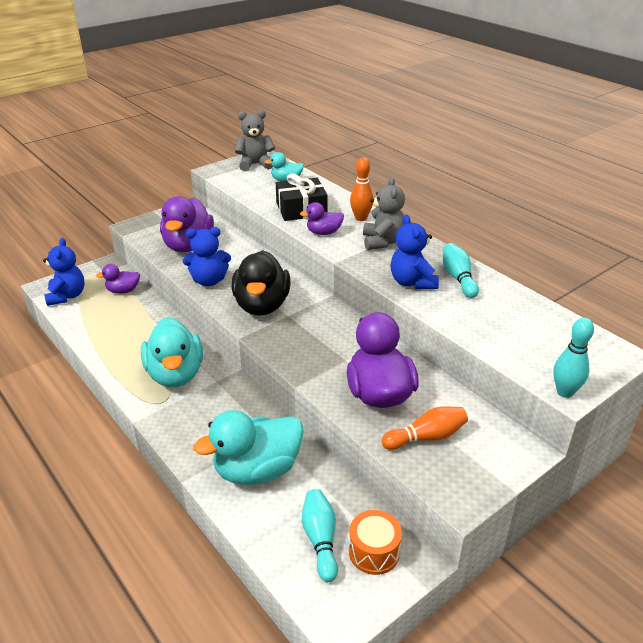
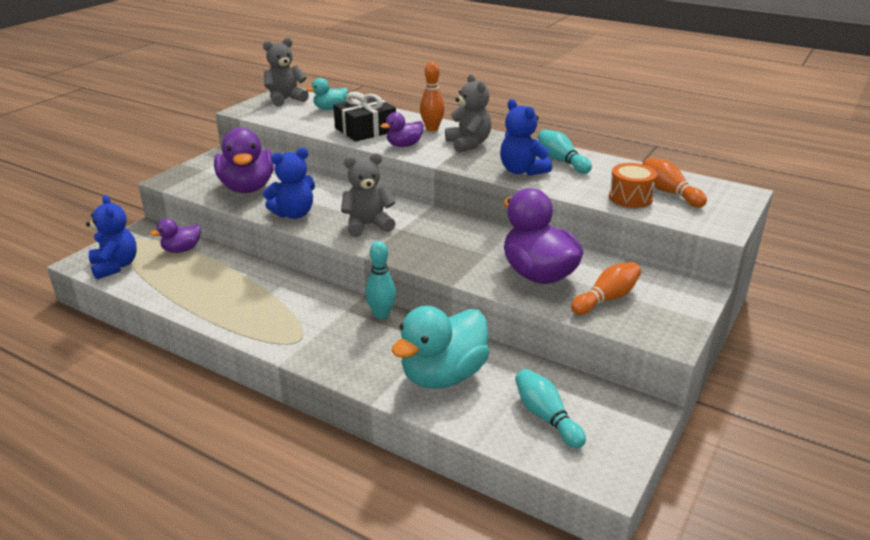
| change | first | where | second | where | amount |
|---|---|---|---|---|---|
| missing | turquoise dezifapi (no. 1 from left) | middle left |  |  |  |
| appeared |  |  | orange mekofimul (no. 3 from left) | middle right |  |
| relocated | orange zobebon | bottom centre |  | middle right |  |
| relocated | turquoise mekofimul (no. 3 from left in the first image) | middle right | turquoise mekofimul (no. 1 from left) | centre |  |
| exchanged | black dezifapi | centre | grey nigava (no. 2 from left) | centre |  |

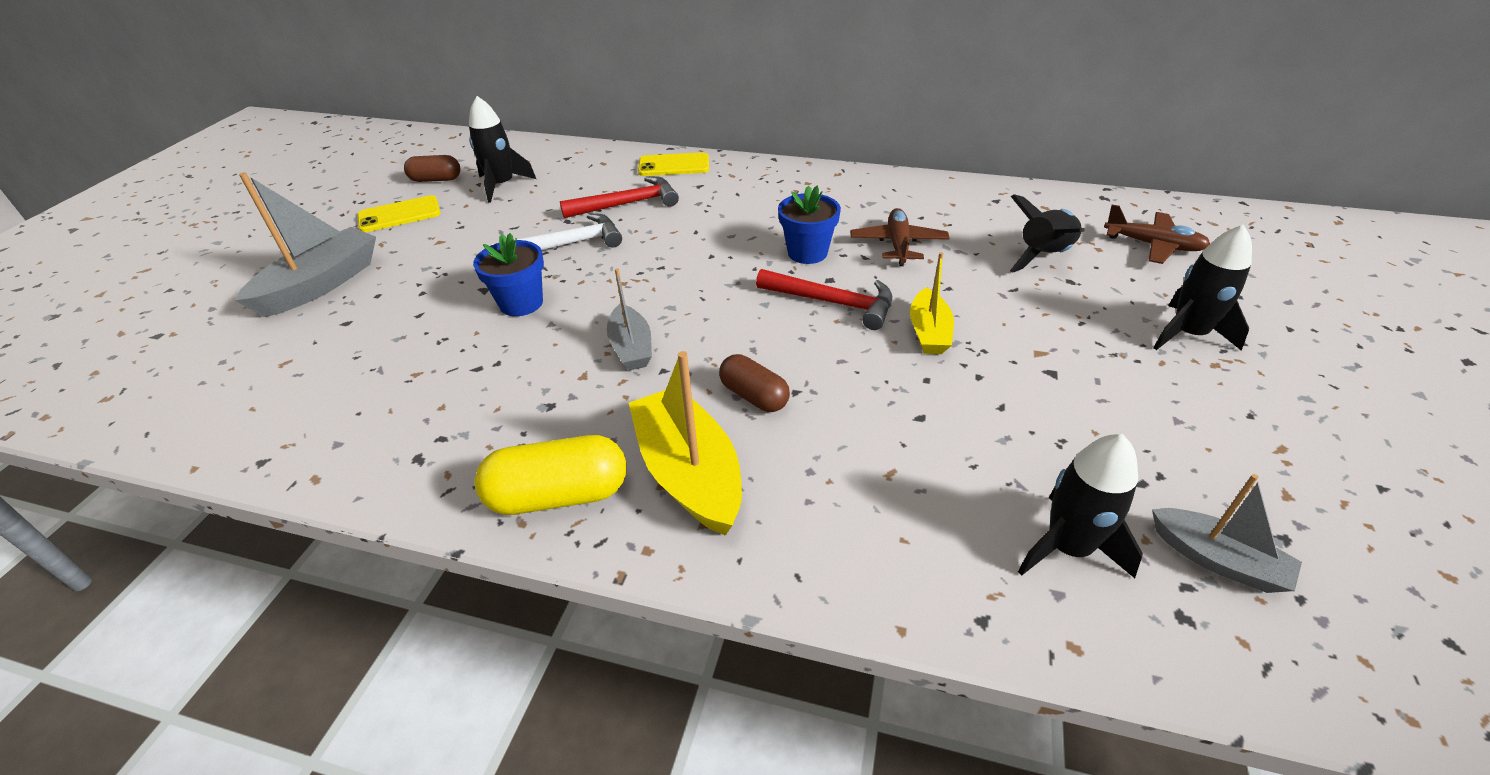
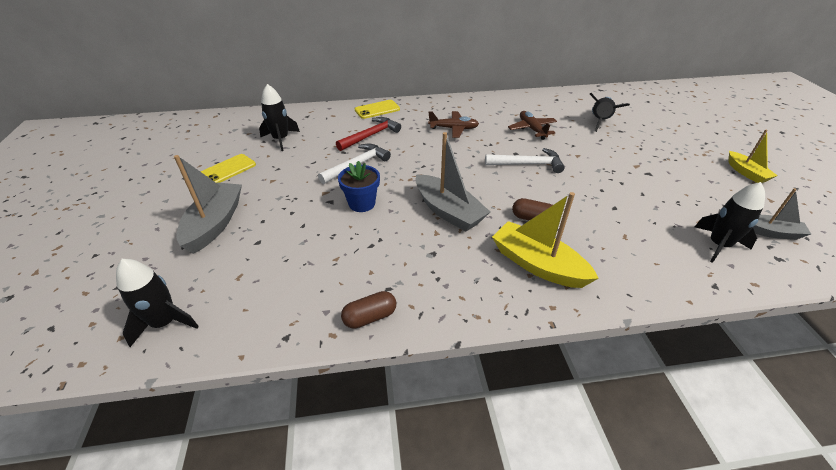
| change | first | where | second | where | amount |
|---|---|---|---|---|---|
| missing | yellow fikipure | centre |  |  |  |
| missing | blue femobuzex (no. 2 from left) | top centre |  |  |  |
| relocated | brown fikipure (no. 1 from left) | top left |  | centre |  |
| relocated | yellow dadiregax (no. 2 from left) | centre |  | top right |  |
| relocated | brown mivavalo (no. 2 from left in the first image) | top right | brown mivavalo (no. 1 from left) | top centre |  |
| relocated | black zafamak (no. 4 from left in the first image) | middle right | black zafamak (no. 1 from left) | middle left |  |
| colour | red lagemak (no. 2 from left) | centre | white lagemak (no. 2 from left) | centre |  |
| size | grey dadiregax (no. 2 from left) | centre |  | centre | x1.66 |

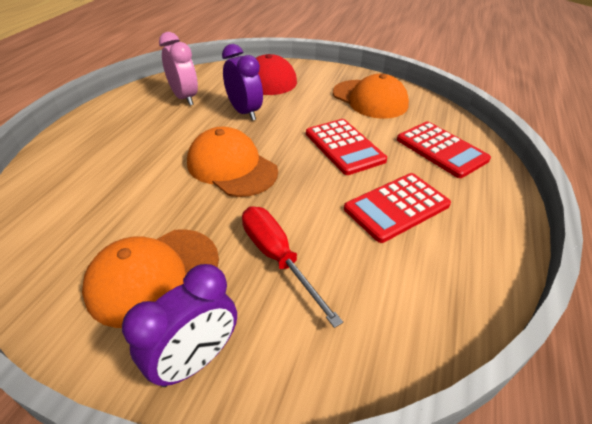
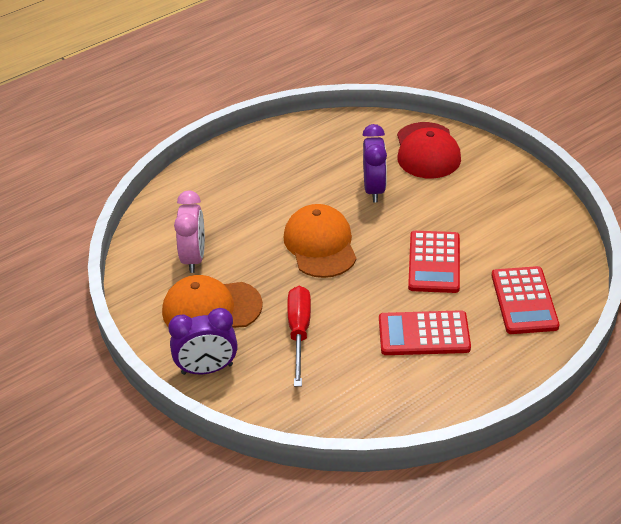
| change | first | where | second | where | amount |
|---|---|---|---|---|---|
| missing | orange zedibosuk (no. 3 from left) | top centre |  |  |  |
| relocated | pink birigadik | top left |  | middle left |  |

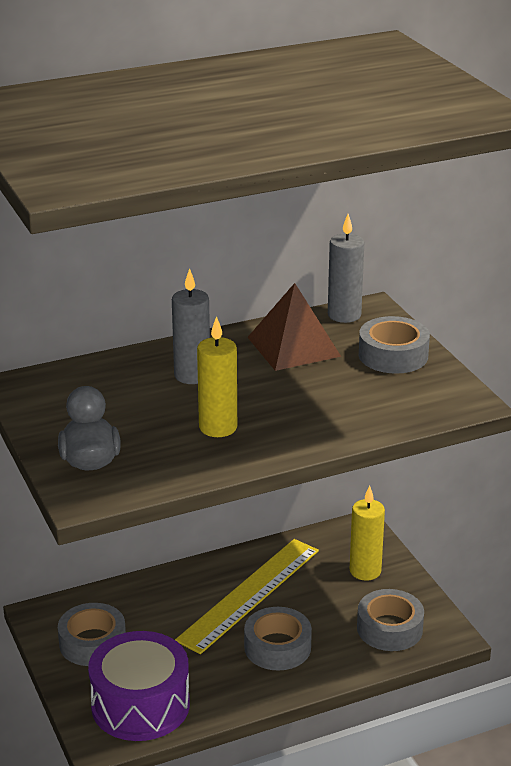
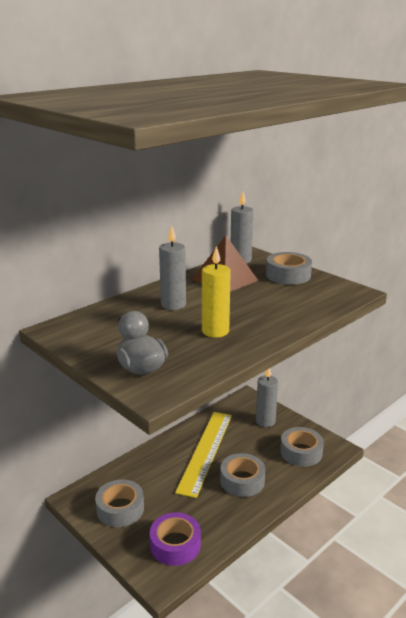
| change | first | where | second | where | amount |
|---|---|---|---|---|---|
| exchanged | purple zobebon | bottom left | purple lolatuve | bottom centre |  |
| colour | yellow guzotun (no. 2 from left) | bottom right | grey guzotun (no. 3 from left) | centre |  |

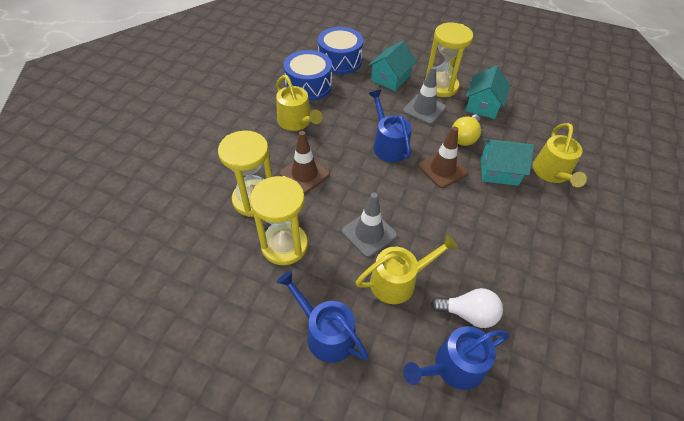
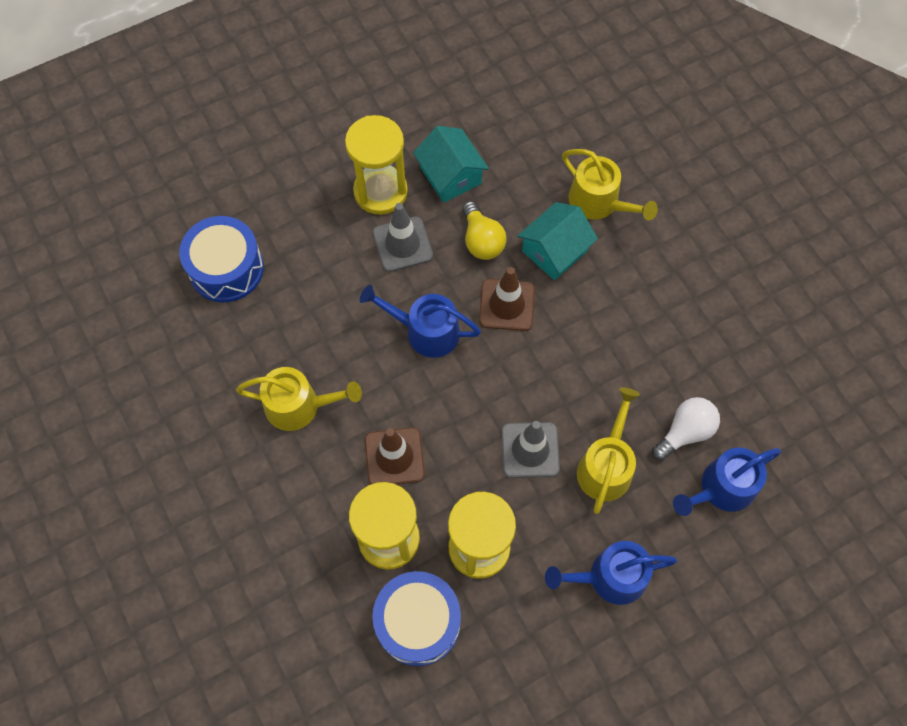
| change | first | where | second | where | amount |
|---|---|---|---|---|---|
| missing | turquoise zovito (no. 1 from left) | top centre |  |  |  |
| relocated | blue zobebon (no. 1 from left in the first image) | top centre | blue zobebon (no. 2 from left) | bottom centre |  |
| spun | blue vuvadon (no. 3 from left) | bottom right |  | middle right | 45 degrees clockwise |

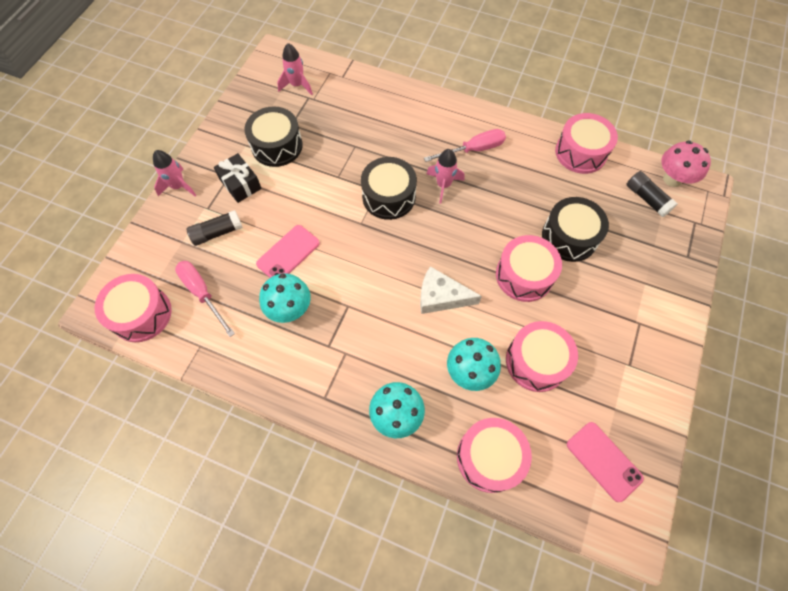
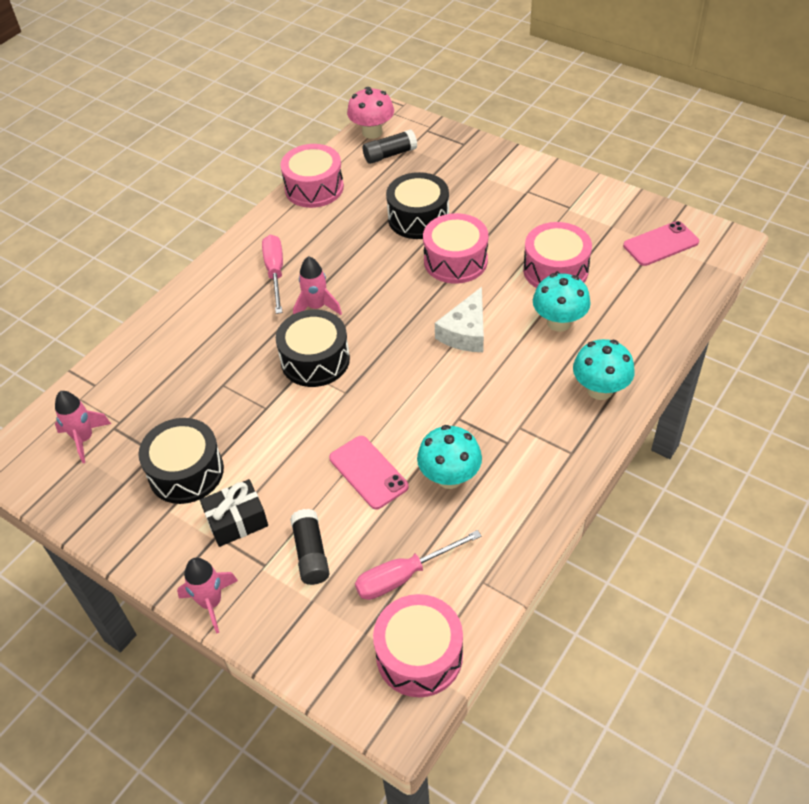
| change | first | where | second | where | amount |
|---|---|---|---|---|---|
| missing | pink zobebon (no. 2 from left) | bottom centre |  |  |  |

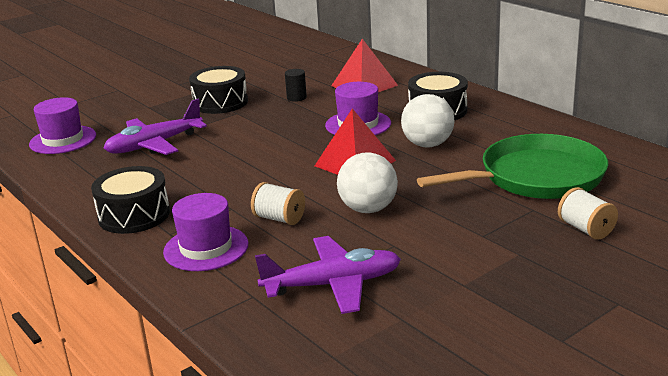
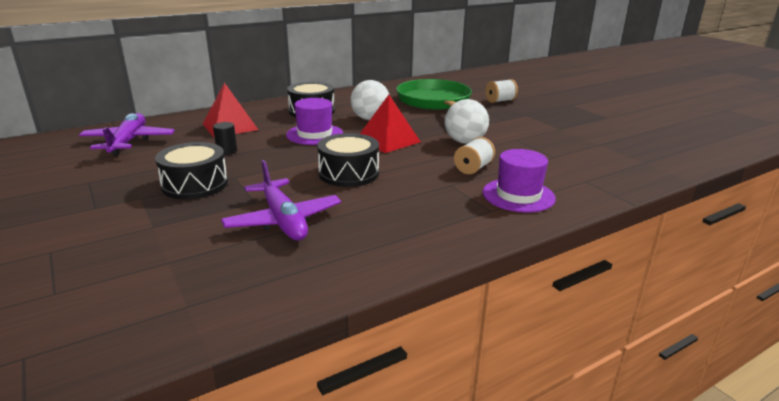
| change | first | where | second | where | amount |
|---|---|---|---|---|---|
| missing | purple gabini (no. 1 from left) | top left |  |  |  |
| relocated | black zobebon (no. 1 from left in the first image) | middle left | black zobebon (no. 3 from left) | centre |  |
| relocated | purple mivavalo (no. 2 from left in the first image) | bottom centre | purple mivavalo (no. 1 from left) | middle left |  |

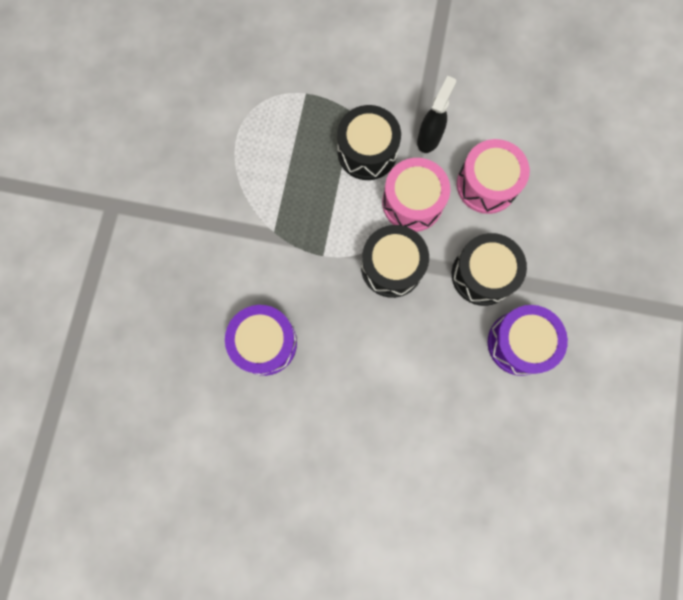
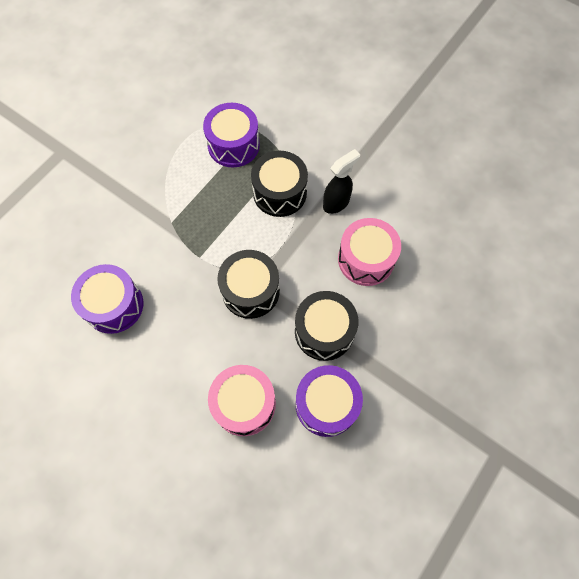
| change | first | where | second | where | amount |
|---|---|---|---|---|---|
| appeared |  |  | purple zobebon (no. 2 from left) | top centre |  |
| relocated | pink zobebon (no. 1 from left) | top centre |  | bottom centre |  |

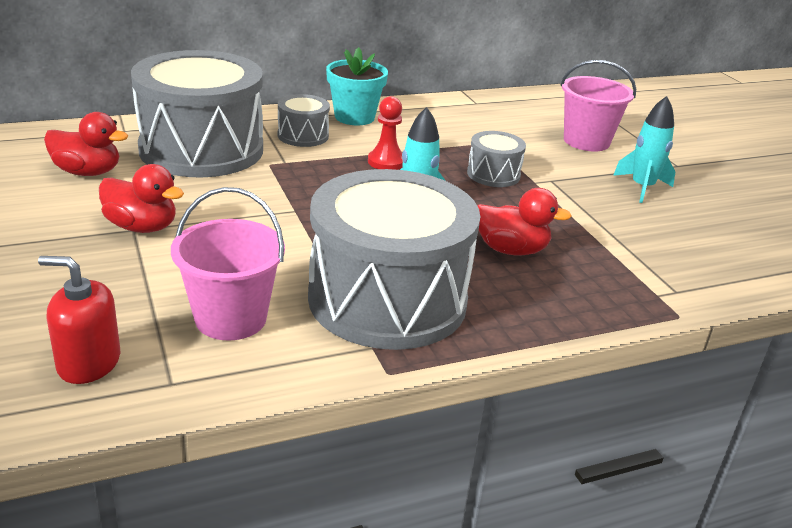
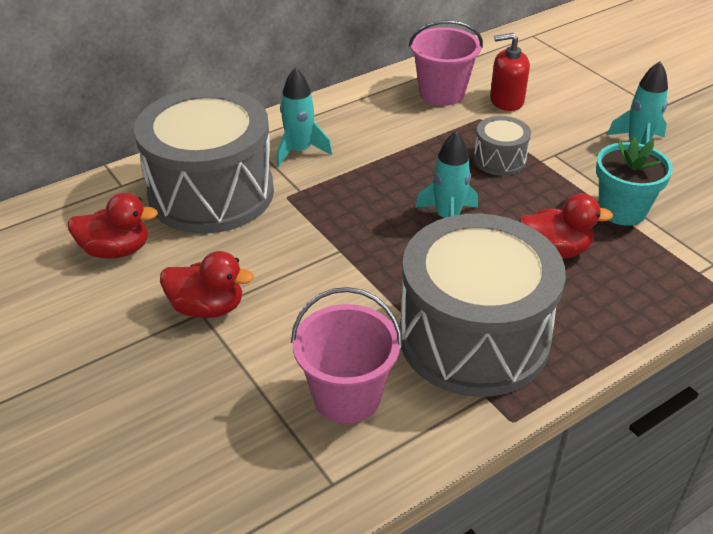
| change | first | where | second | where | amount |
|---|---|---|---|---|---|
| missing | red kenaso | top centre |  |  |  |
| relocated | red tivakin | middle left |  | top right |  |
| relocated | turquoise femobuzex | top centre |  | middle right |  |
| relocated | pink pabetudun (no. 2 from left) | top right |  | top centre |  |
| exchanged | grey zobebon (no. 2 from left) | top centre | turquoise zafamak (no. 1 from left) | top centre |  |

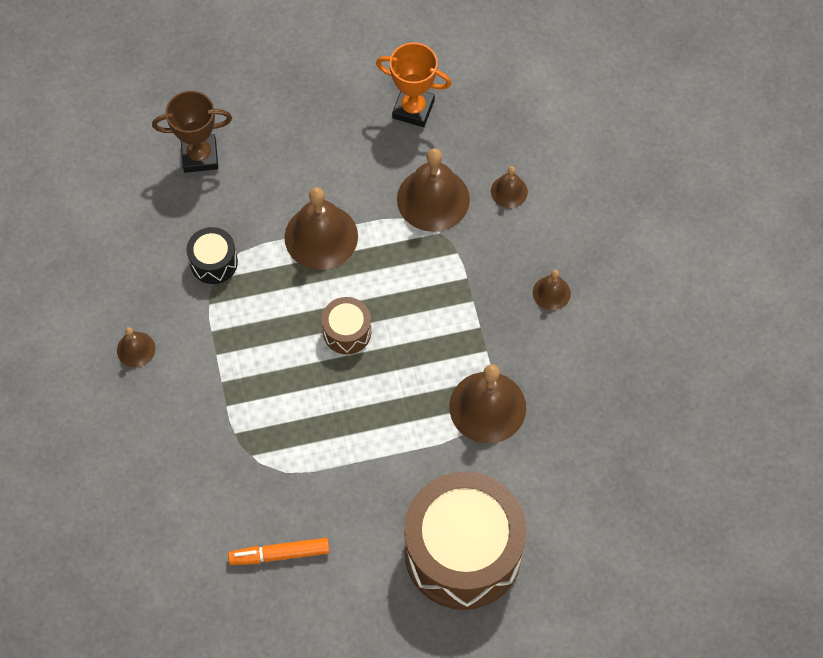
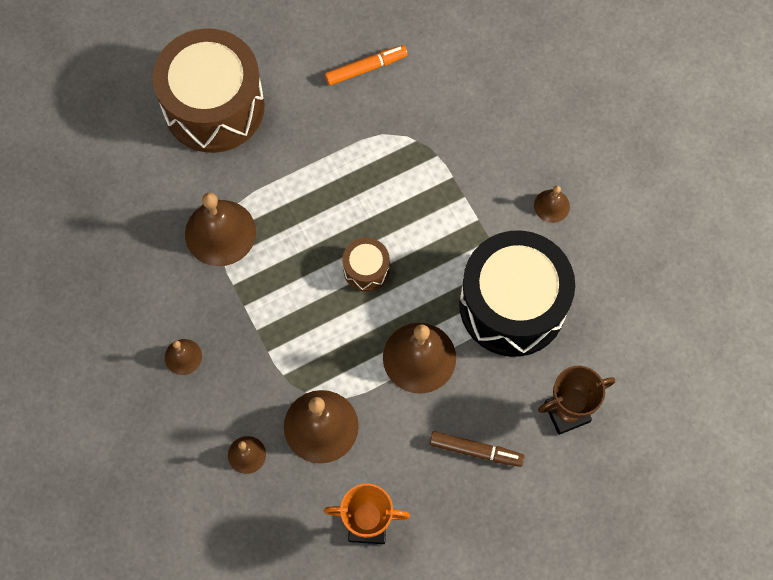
| change | first | where | second | where | amount |
|---|---|---|---|---|---|
| appeared |  |  | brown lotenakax | bottom centre |  |
| size | black zobebon | middle left |  | middle right | x2.29 |

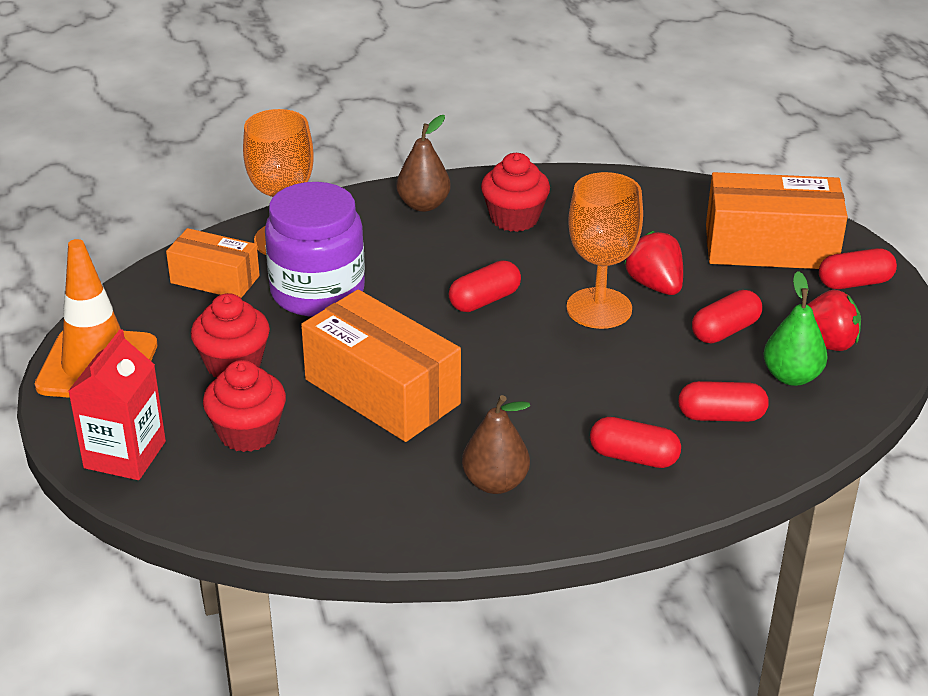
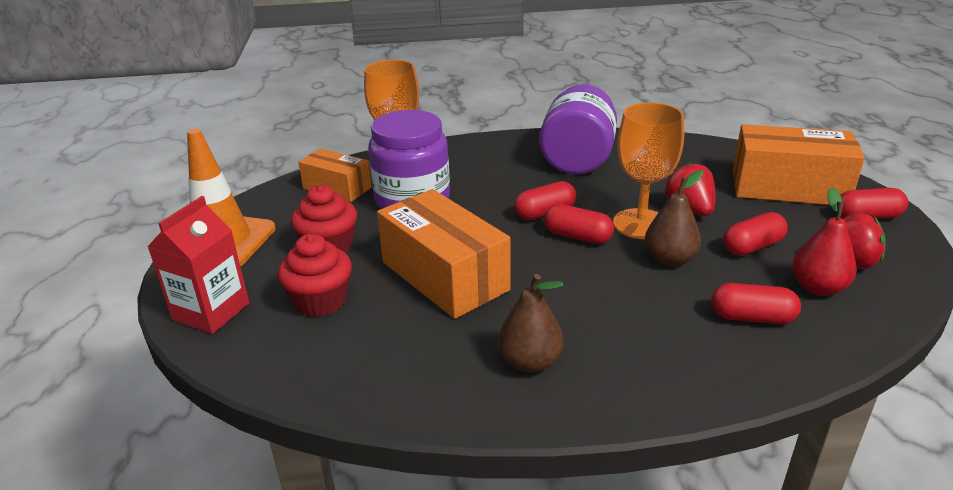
| change | first | where | second | where | amount |
|---|---|---|---|---|---|
| relocated | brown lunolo (no. 1 from left in the first image) | top centre | brown lunolo (no. 2 from left) | middle right |  |
| relocated | red fikipure (no. 2 from left) | middle right |  | centre |  |
| exchanged | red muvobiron (no. 3 from left) | top centre | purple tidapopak (no. 2 from left) | top centre |  |
| colour | green lunolo | middle right | red lunolo | middle right |  |

